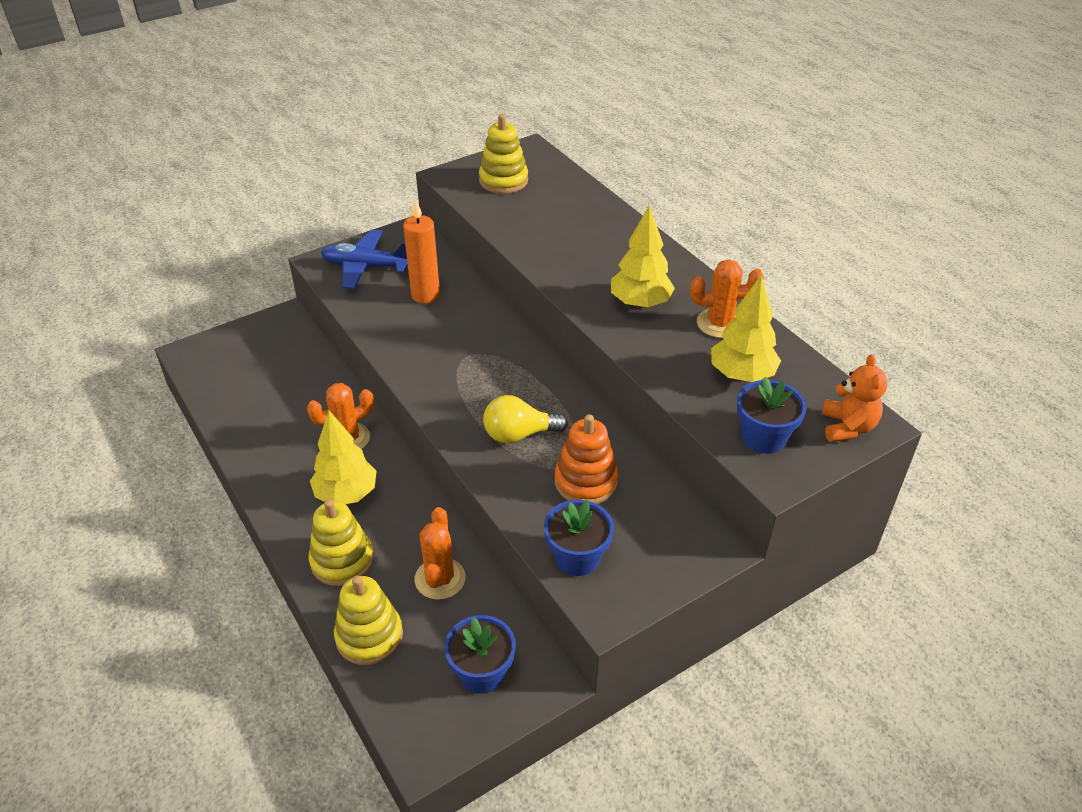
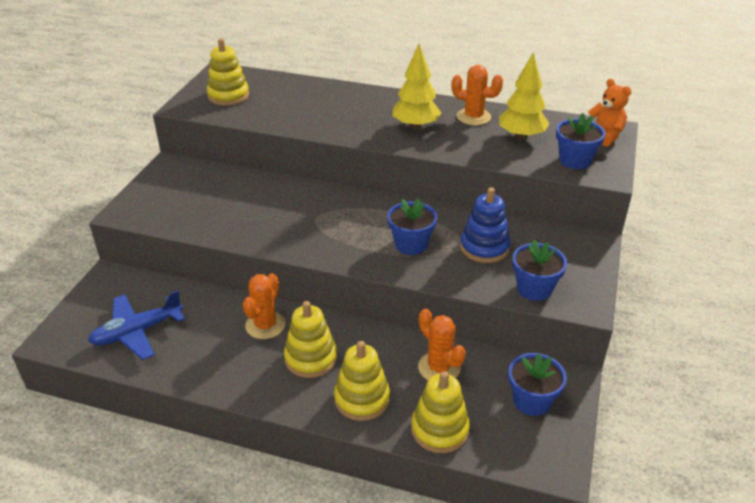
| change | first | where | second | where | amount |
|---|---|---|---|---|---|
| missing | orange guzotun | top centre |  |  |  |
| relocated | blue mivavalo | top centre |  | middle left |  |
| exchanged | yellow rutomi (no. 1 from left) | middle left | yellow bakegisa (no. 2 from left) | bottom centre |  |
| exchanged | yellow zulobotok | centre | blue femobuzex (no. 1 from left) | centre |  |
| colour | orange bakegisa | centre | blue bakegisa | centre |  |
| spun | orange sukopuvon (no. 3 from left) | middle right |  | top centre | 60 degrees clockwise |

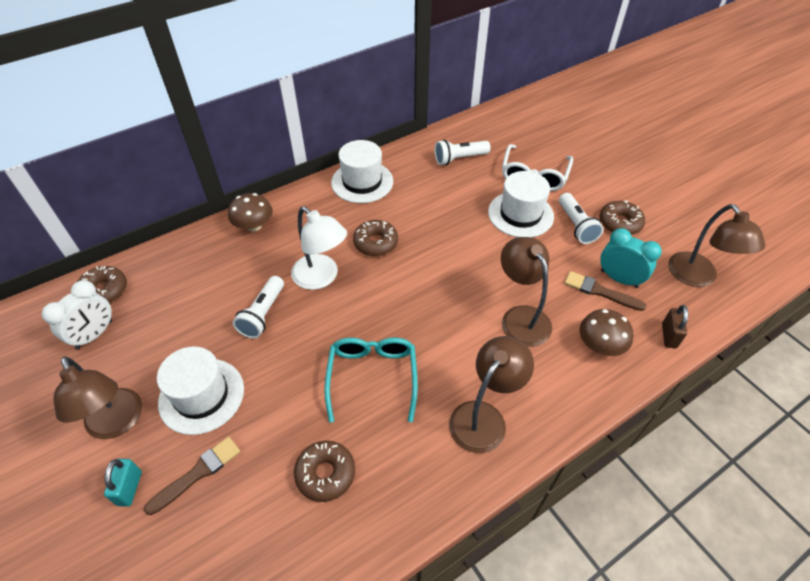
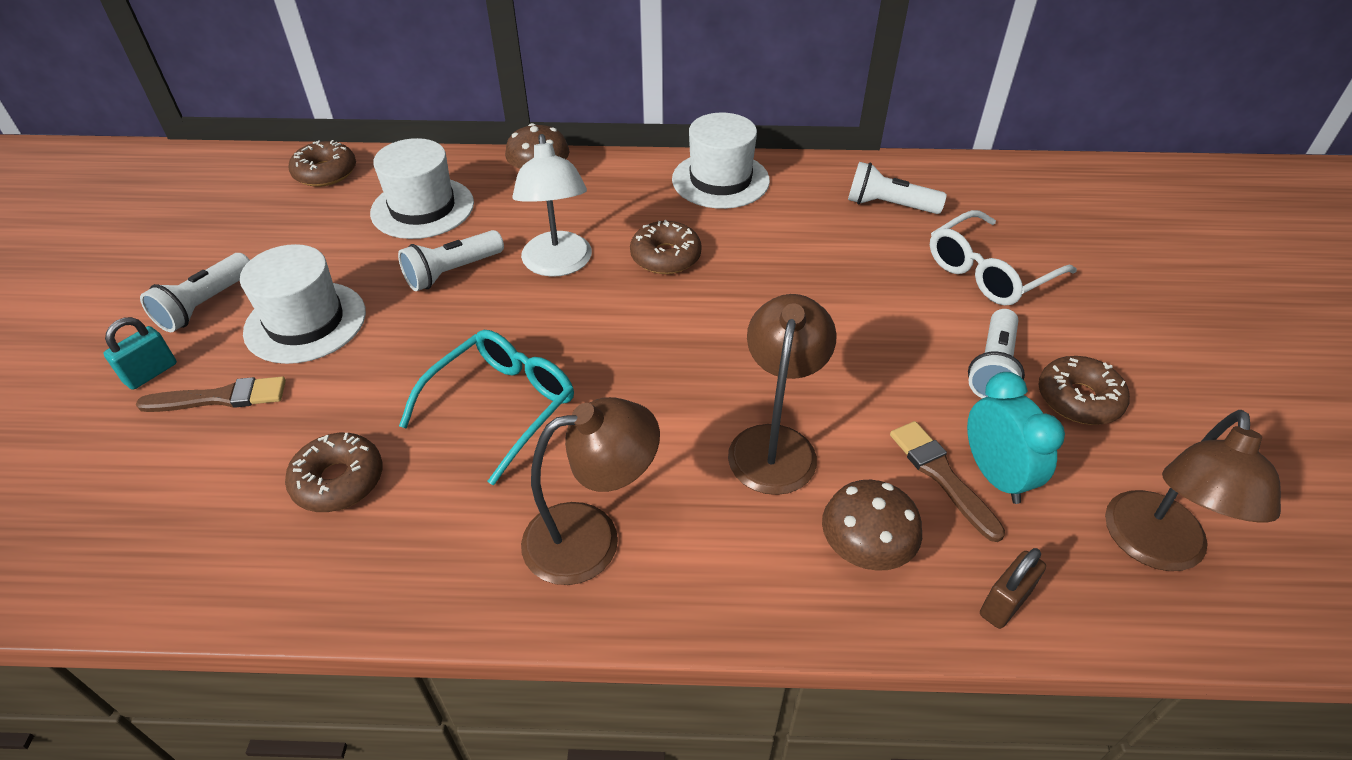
| change | first | where | second | where | amount |
|---|---|---|---|---|---|
| missing | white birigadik | middle left |  |  |  |
| relocated | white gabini (no. 3 from left in the first image) | centre | white gabini (no. 2 from left) | top left |  |
| exchanged | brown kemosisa (no. 1 from left) | bottom left | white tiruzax (no. 1 from left) | middle left |  |

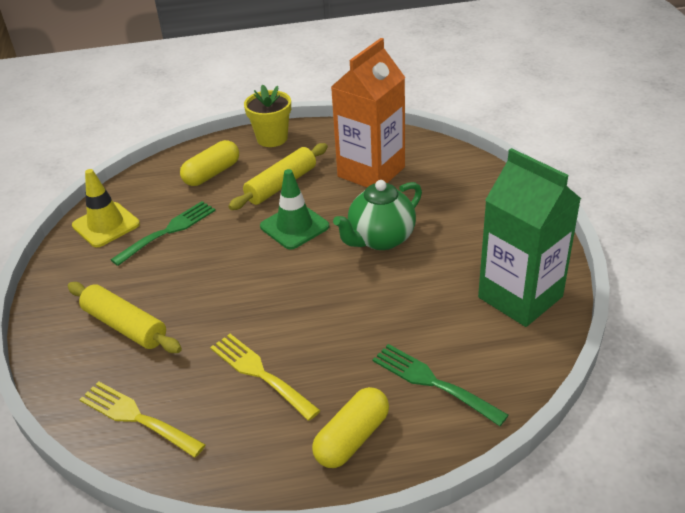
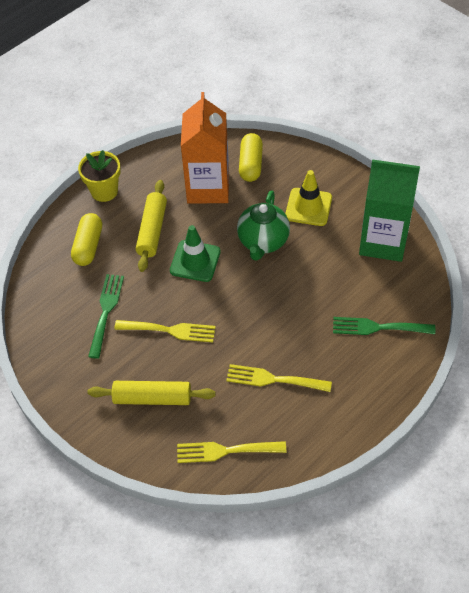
| change | first | where | second | where | amount |
|---|---|---|---|---|---|
| appeared |  |  | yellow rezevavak (no. 1 from left) | centre |  |
| relocated | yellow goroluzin | middle left |  | centre |  |
| relocated | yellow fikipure (no. 2 from left) | bottom centre |  | top centre |  |

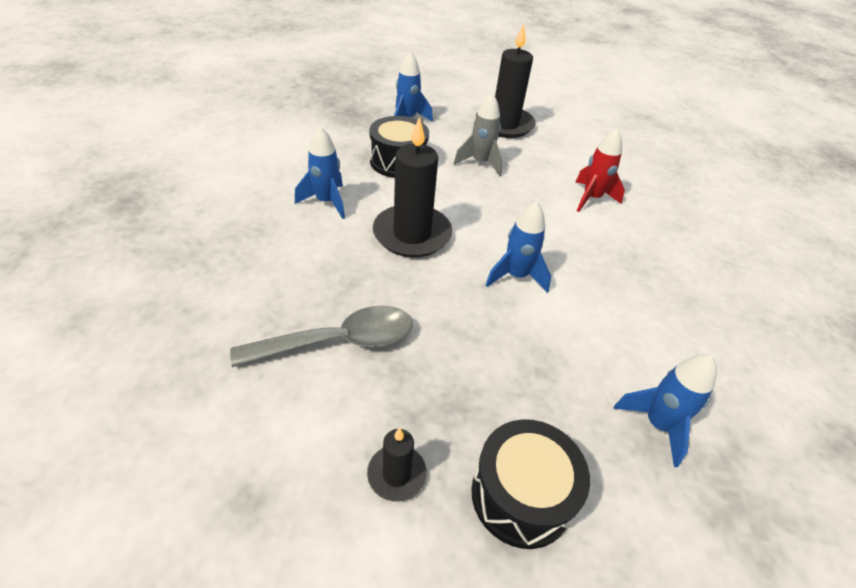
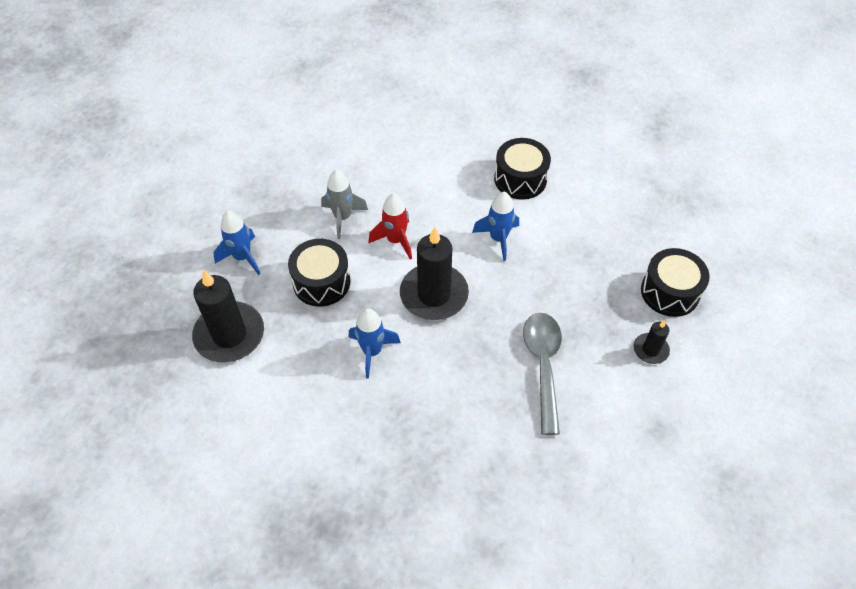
| change | first | where | second | where | amount |
|---|---|---|---|---|---|
| missing | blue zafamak (no. 4 from left) | bottom right |  |  |  |
| appeared |  |  | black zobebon (no. 2 from left) | top centre |  |
| relocated | black guzotun (no. 3 from left in the first image) | top centre | black guzotun (no. 1 from left) | middle left |  |
| relocated | red zafamak | top right |  | centre |  |

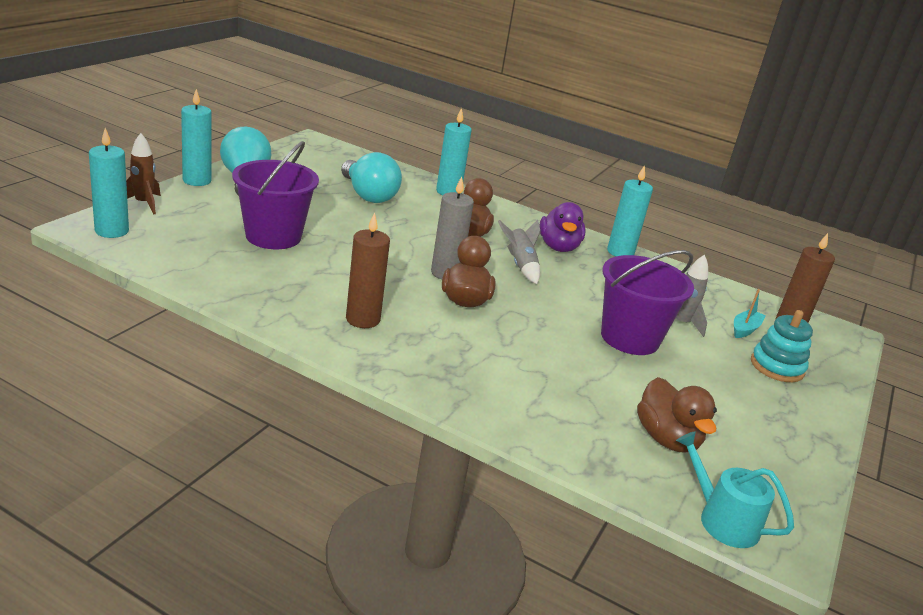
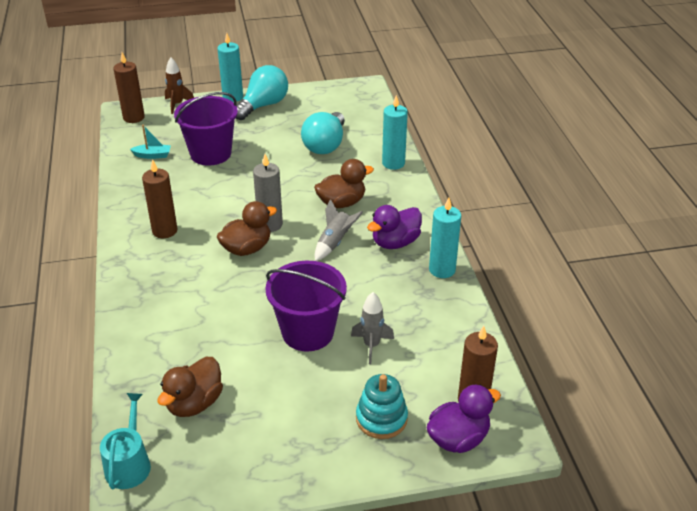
| change | first | where | second | where | amount |
|---|---|---|---|---|---|
| appeared |  |  | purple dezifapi (no. 2 from left) | bottom centre |  |
| relocated | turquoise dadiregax | middle right |  | top left |  |
| colour | turquoise guzotun (no. 1 from left) | top left | brown guzotun (no. 1 from left) | top left |  |

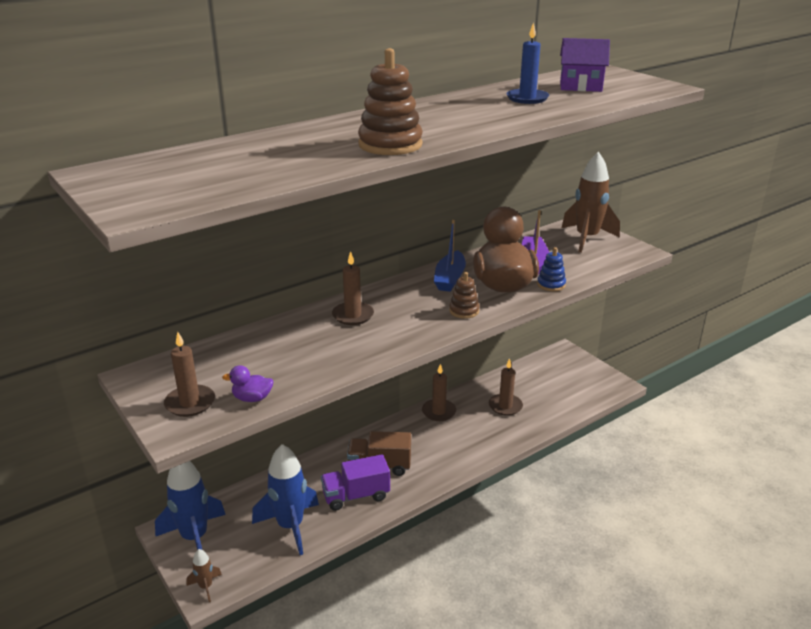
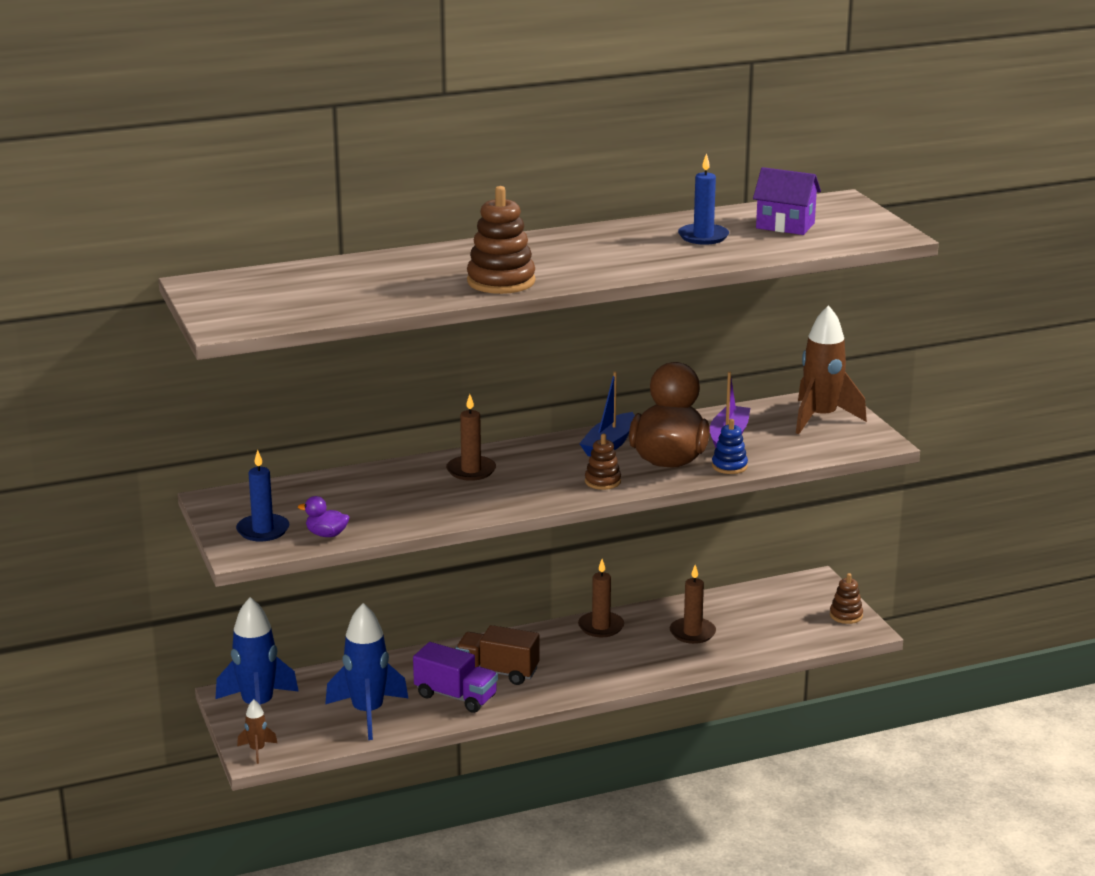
| change | first | where | second | where | amount |
|---|---|---|---|---|---|
| appeared |  |  | brown bakegisa (no. 3 from left) | bottom right |  |
| colour | brown guzotun (no. 1 from left) | middle left | blue guzotun (no. 1 from left) | middle left |  |
| spun | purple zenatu | bottom centre |  | bottom centre | 150 degrees counterclockwise |

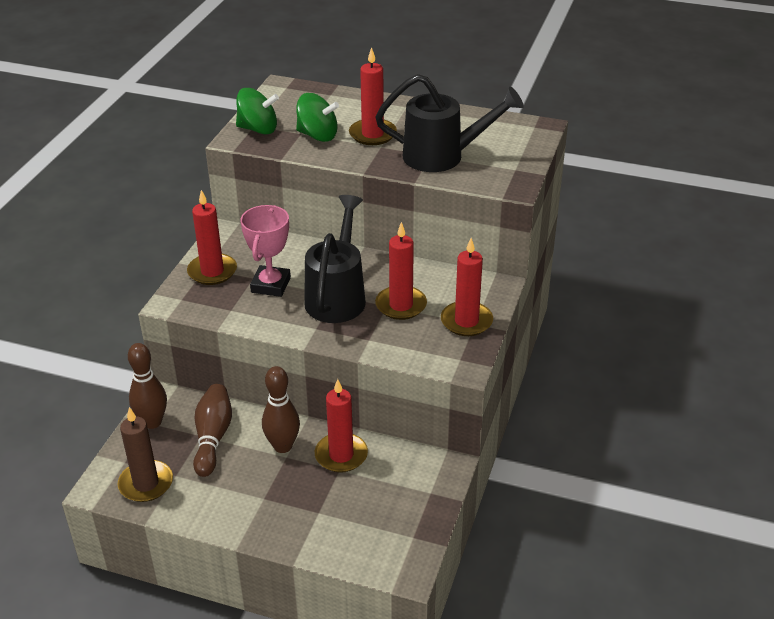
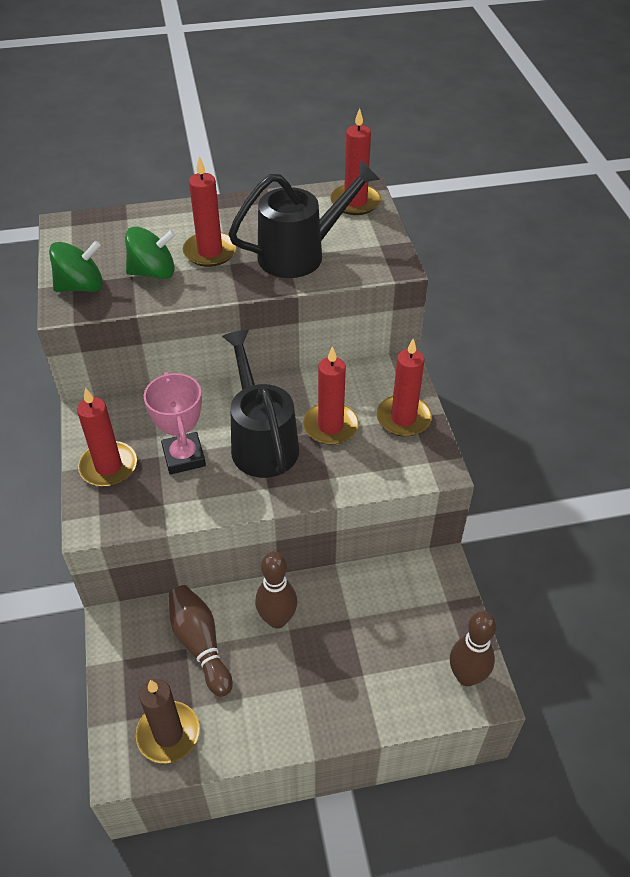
| change | first | where | second | where | amount |
|---|---|---|---|---|---|
| relocated | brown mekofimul (no. 1 from left in the first image) | middle left | brown mekofimul (no. 3 from left) | bottom right |  |
| relocated | red guzotun (no. 2 from left in the first image) | bottom centre | red guzotun (no. 4 from left) | top centre |  |

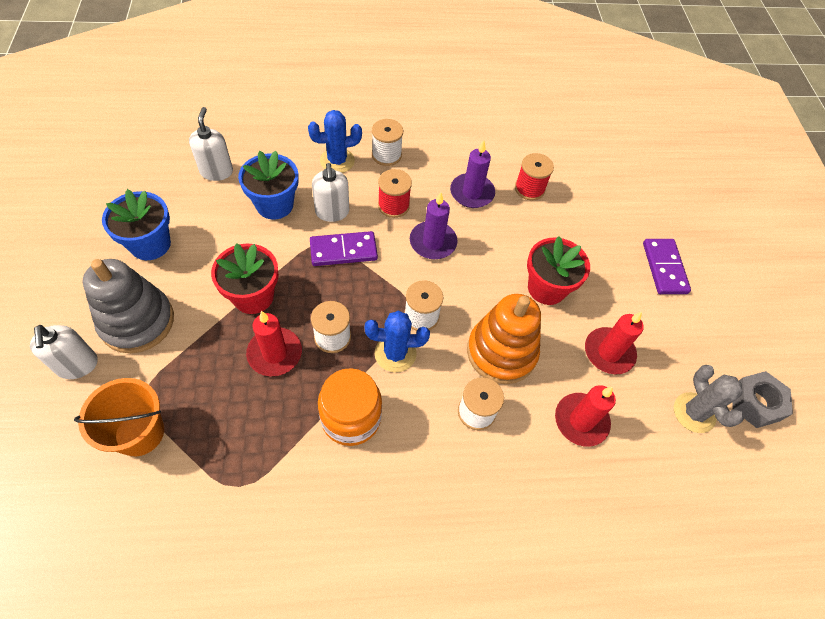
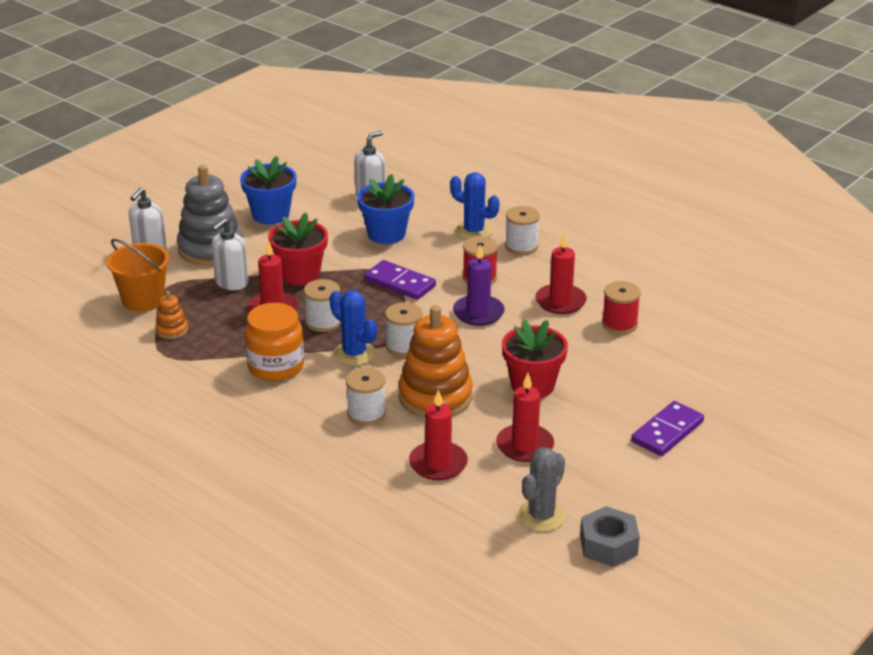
| change | first | where | second | where | amount |
|---|---|---|---|---|---|
| appeared |  |  | orange bakegisa (no. 1 from left) | middle left |  |
| relocated | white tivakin (no. 3 from left in the first image) | top centre | white tivakin (no. 2 from left) | middle left |  |
| colour | purple guzotun (no. 2 from left) | top centre | red guzotun (no. 4 from left) | centre |  |

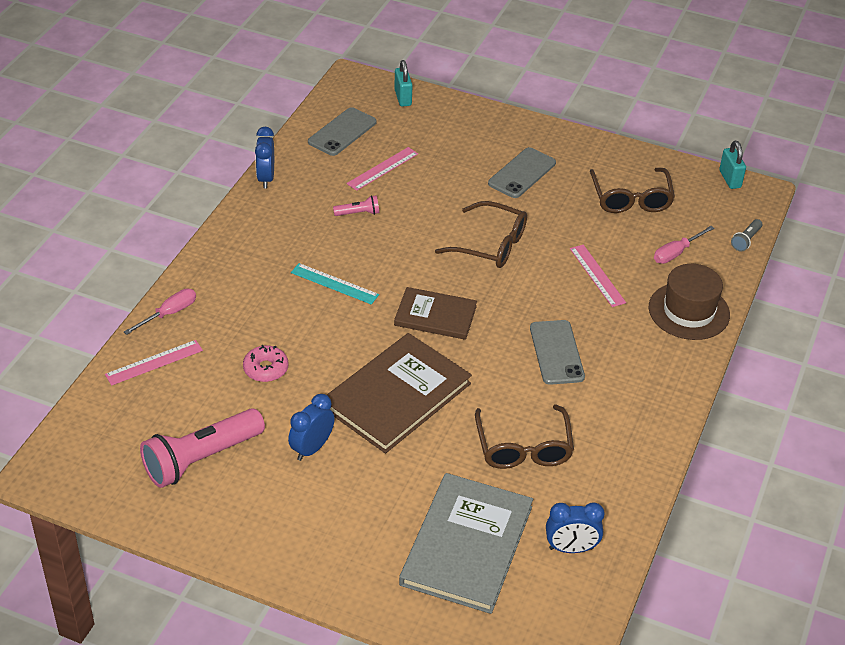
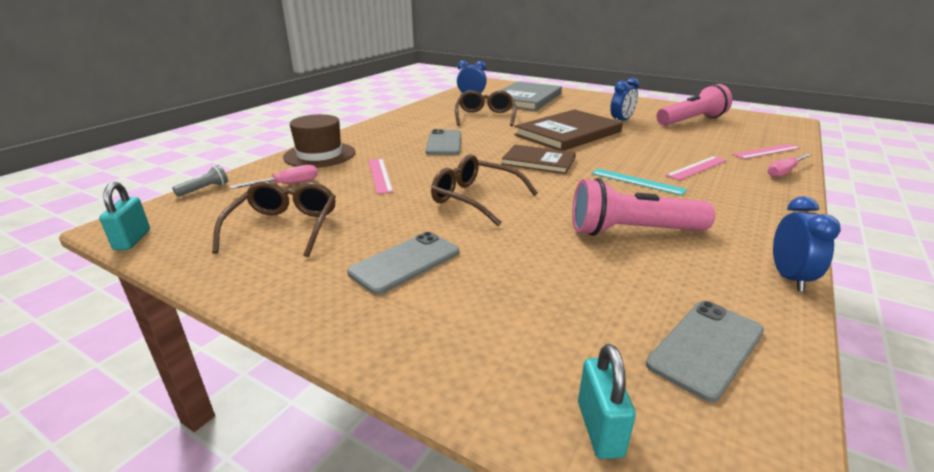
| change | first | where | second | where | amount |
|---|---|---|---|---|---|
| missing | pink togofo | middle left |  |  |  |
| relocated | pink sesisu (no. 2 from left) | top centre |  | middle right |  |
| size | pink tiruzax (no. 2 from left in the first image) | top centre | pink tiruzax (no. 1 from left) | middle right | x2.30 |

